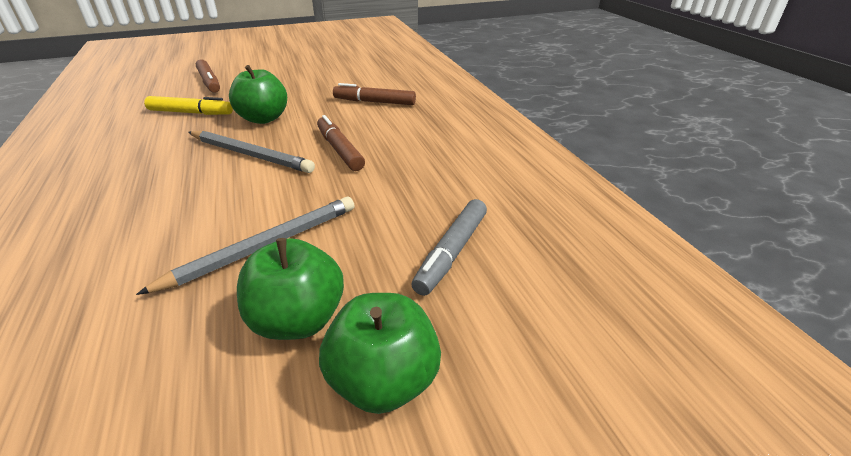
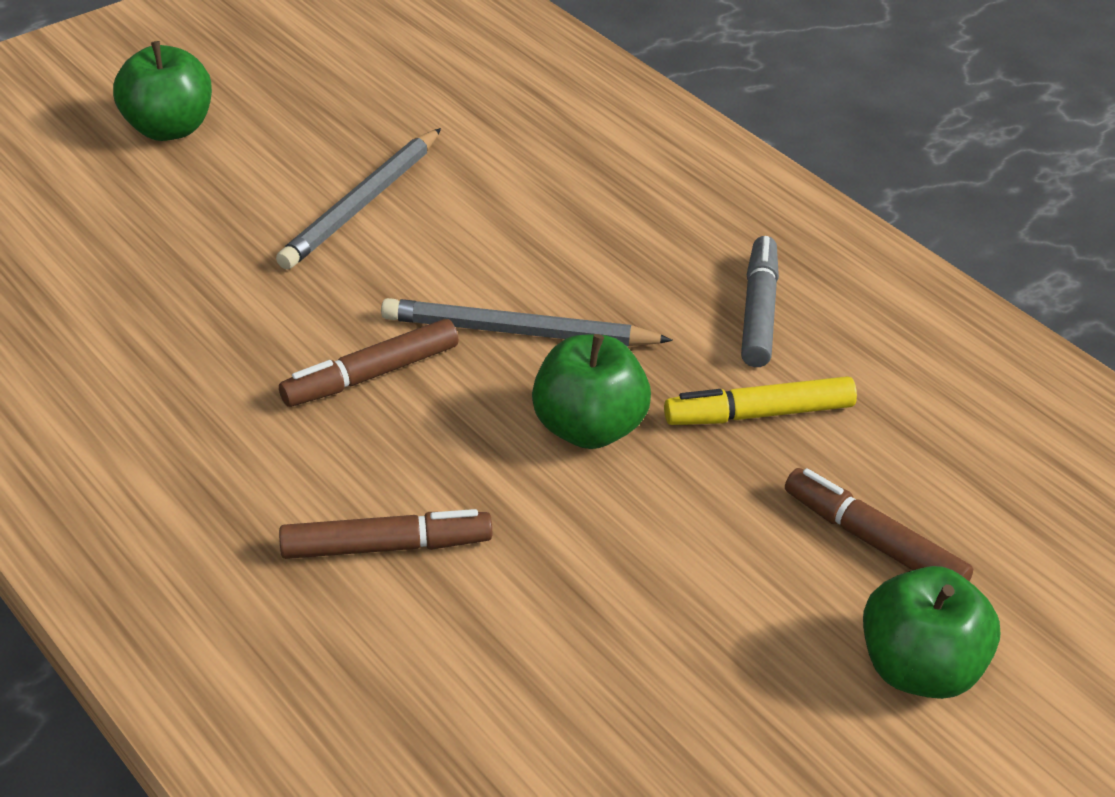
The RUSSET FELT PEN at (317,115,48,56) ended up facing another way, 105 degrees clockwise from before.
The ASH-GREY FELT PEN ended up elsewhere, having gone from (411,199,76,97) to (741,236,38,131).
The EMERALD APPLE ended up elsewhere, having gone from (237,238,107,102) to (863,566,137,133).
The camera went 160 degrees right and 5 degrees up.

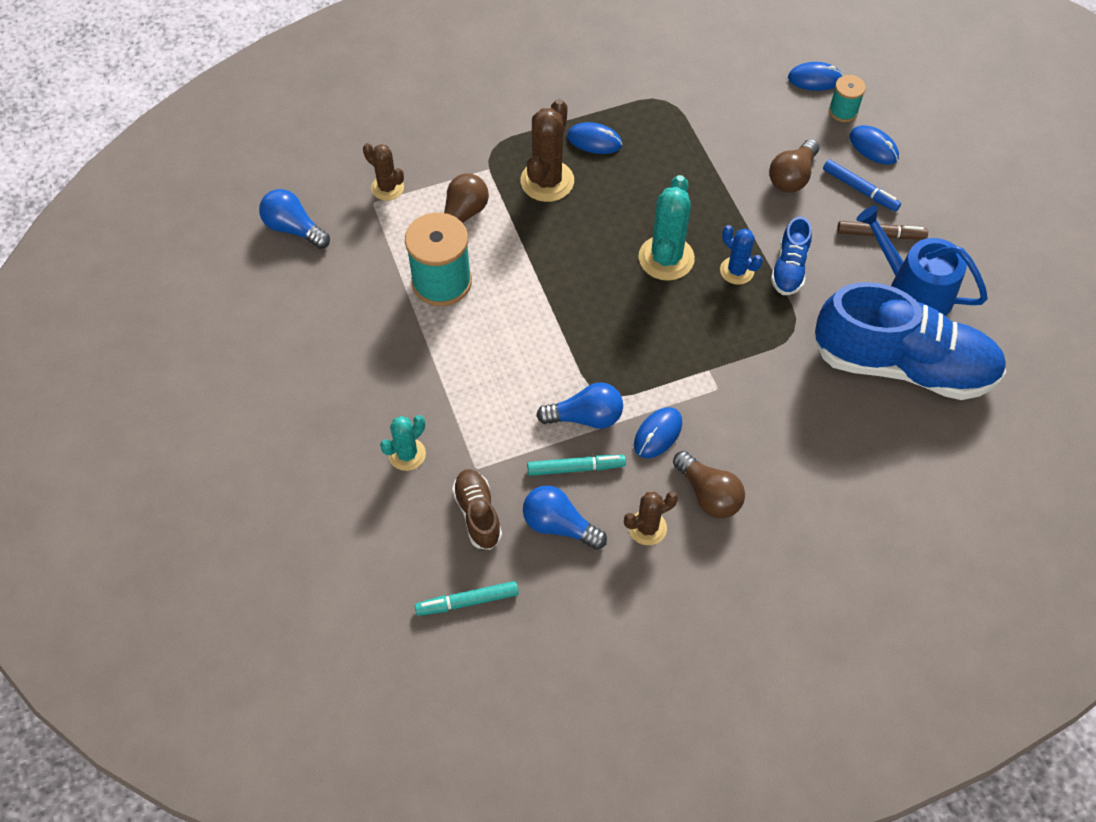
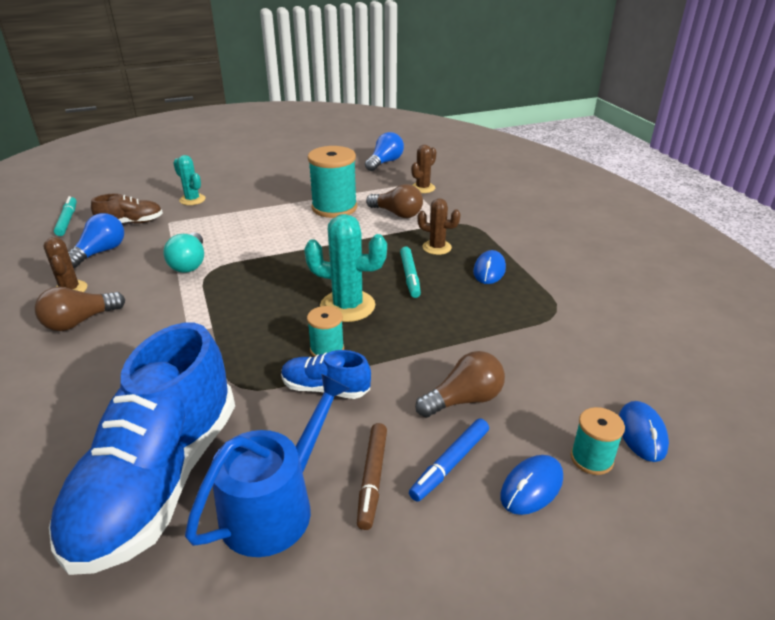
The size of the RUSSET PRICKLY PLANT at (520,99,54,103) changed by a factor of 0.61.
The RUSSET BULB at (769,139,50,54) ended up facing another way, 120 degrees clockwise from before.
Where the ROYAL BLUE PRICKLY PLANT stood at (720,225,43,60), the TURQUOISE BOBBIN came to stand at (307,306,37,51).
What was the ROYAL BLUE BULB at (536,382,87,47) turned into the TURQUOISE BULB at (163,232,41,41).
The second view lost the ROYAL BLUE COMPUTER MOUSE at (634,407,48,51).
The TURQUOISE FELT PEN ended up elsewhere, having gone from (527,455,99,21) to (400,247,21,51).
The camera went 90 degrees right and 25 degrees down.

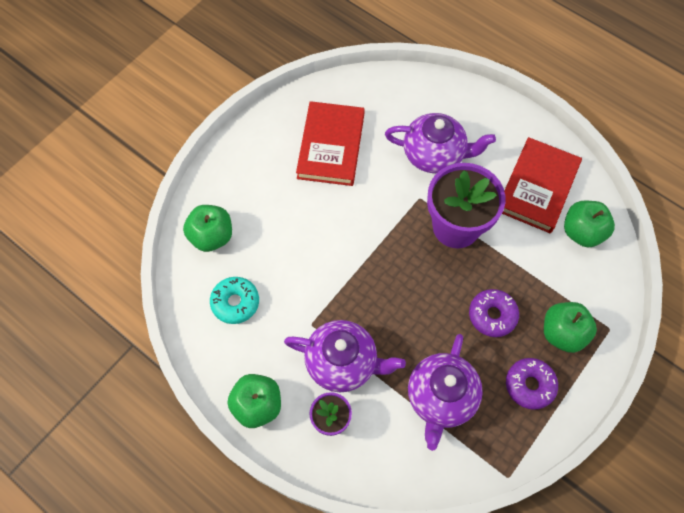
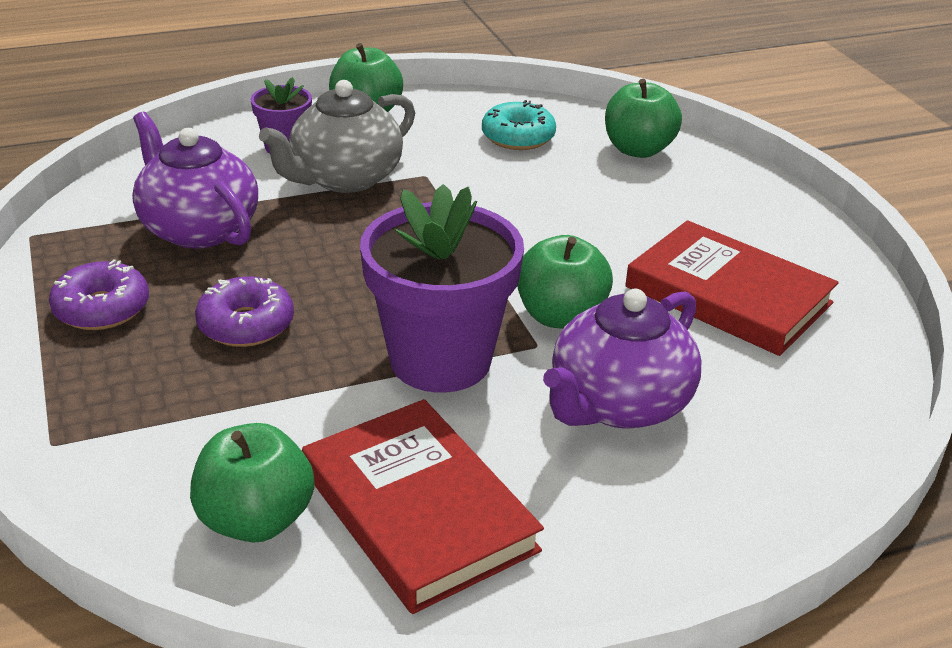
The EMERALD APPLE ended up elsewhere, having gone from (544,302,53,51) to (517,235,96,94).
What was the ROYAL PURPLE TEAPOT at (284,320,122,72) turned into the ASH-GREY TEAPOT at (259,80,156,113).
The camera went 120 degrees right and 30 degrees down.

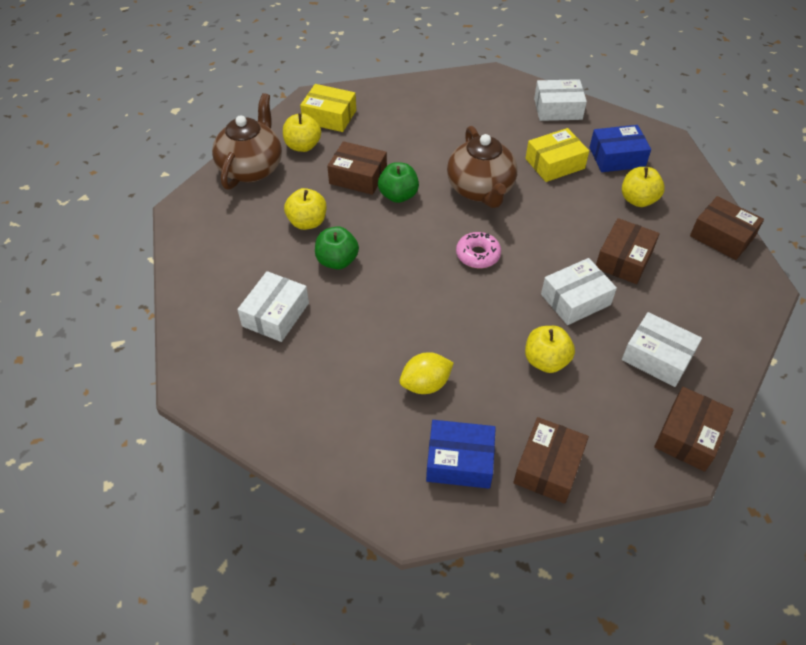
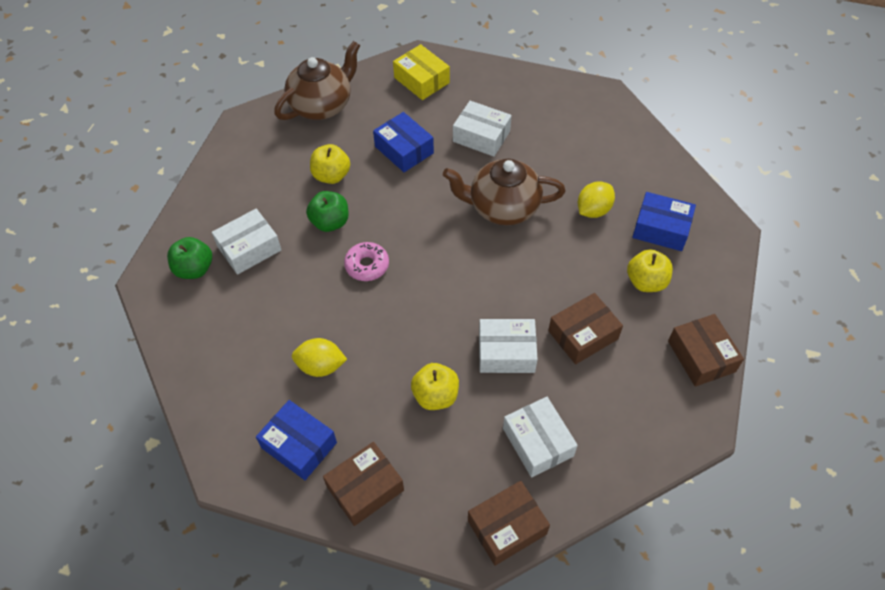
The SNOW-WHITE PACKAGE ended up elsewhere, having gone from (534,79,53,42) to (453,101,59,56).
The second view lost the BRIGHT YELLOW APPLE at (283,113,38,39).
The RUSSET TEAPOT at (447,126,71,82) ended up facing another way, 75 degrees clockwise from before.
Where the BRIGHT YELLOW PACKAGE stood at (525,128,64,54), the BRIGHT YELLOW LEMON came to stand at (578,181,37,37).
What was the RUSSET PACKAGE at (327,141,60,54) turned into the ROYAL BLUE PACKAGE at (373,112,61,60).
The EMERALD APPLE ended up elsewhere, having gone from (378,162,41,41) to (167,237,45,42).
The PINK DONUT ended up elsewhere, having gone from (456,232,45,36) to (344,242,45,39).
The camera went 30 degrees right and 5 degrees up.

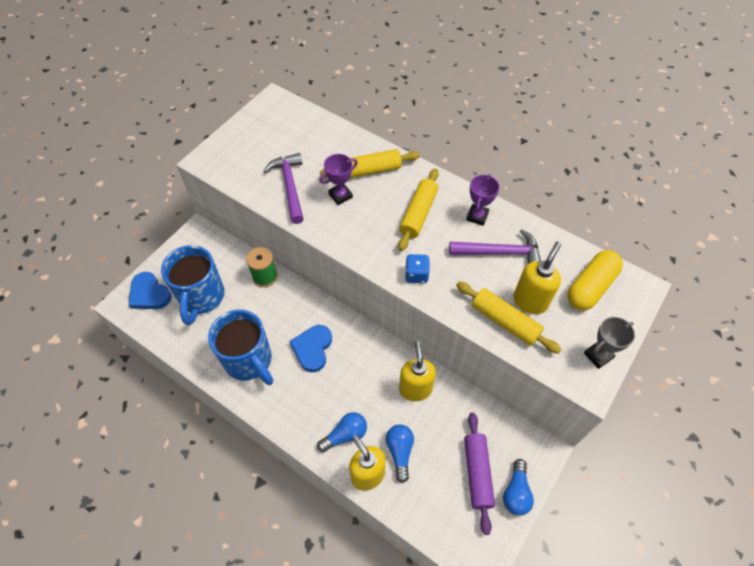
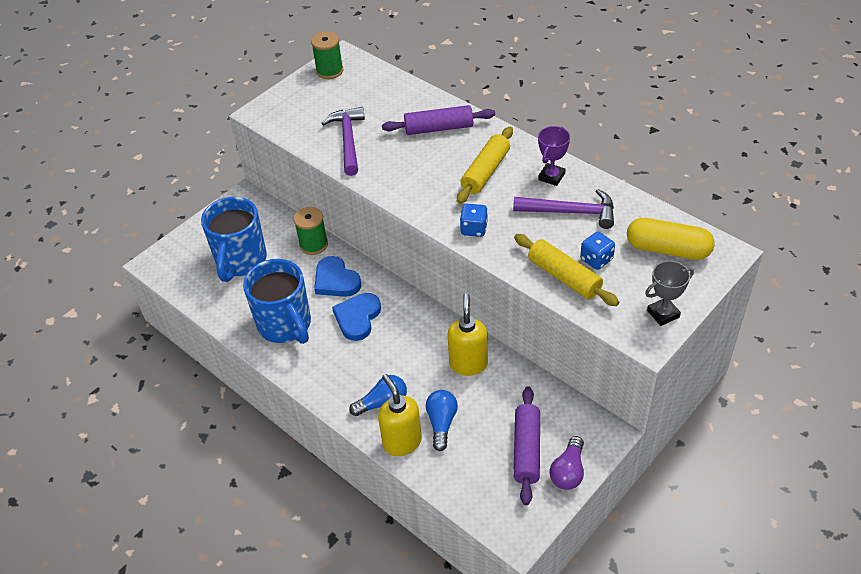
What was the BRIGHT YELLOW ROLLING PIN at (320,149,100,29) turned into the ROYAL PURPLE ROLLING PIN at (382,105,113,30).
The second view lost the ROYAL PURPLE TROPHY at (319,154,38,51).
Where the BRIGHT YELLOW PUMP BOTTLE stood at (513,242,48,72), the ROYAL BLUE GAME DIE came to stand at (580,232,35,38).
The BRIGHT YELLOW CAPSULE at (567,250,56,60) ended up facing another way, 60 degrees clockwise from before.
The ROYAL BLUE HEART SHAPE ended up elsewhere, having gone from (128,272,44,37) to (314,256,47,41).
What was the ROYAL BLUE BULB at (503,459,31,57) turned into the ROYAL PURPLE BULB at (550,436,34,54).
The second view gained the EMERALD BOBBIN at (311,31,32,48).
The camera went 10 degrees right and 10 degrees down.

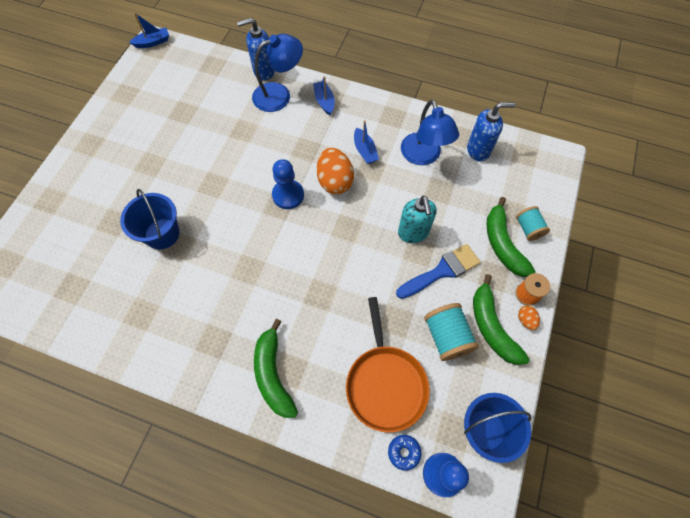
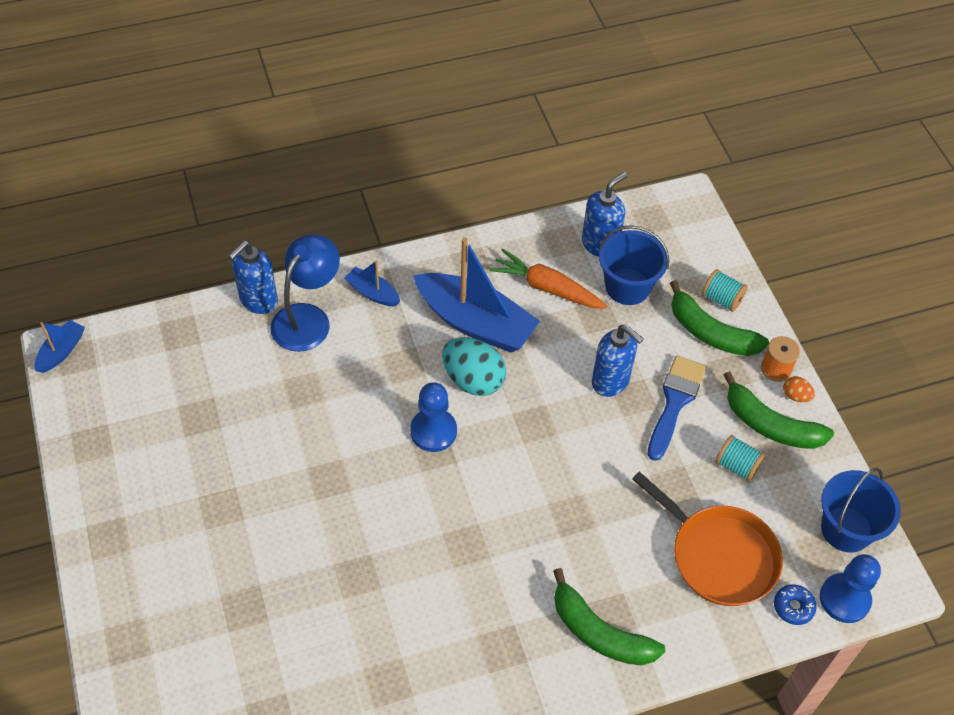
Where the ROYAL BLUE LAMP stood at (401,100,58,65), the ORANGE-COLOURED TOY CARROT came to stand at (489,249,119,60).
The size of the ROYAL BLUE BOAT at (354,120,25,44) changed by a factor of 2.13.
What was the ORANGE-COLOURED TOY EGG at (317,148,37,47) turned into the TURQUOISE TOY EGG at (442,337,64,59).
The ROYAL BLUE SAND BUCKET ended up elsewhere, having gone from (120,189,60,61) to (599,225,70,80).
What was the TURQUOISE PUMP BOTTLE at (398,195,39,48) turned into the ROYAL BLUE PUMP BOTTLE at (592,325,52,72).
The size of the TURQUOISE BOBBIN at (424,303,55,58) changed by a factor of 0.65.
The camera went 40 degrees left and 10 degrees down.

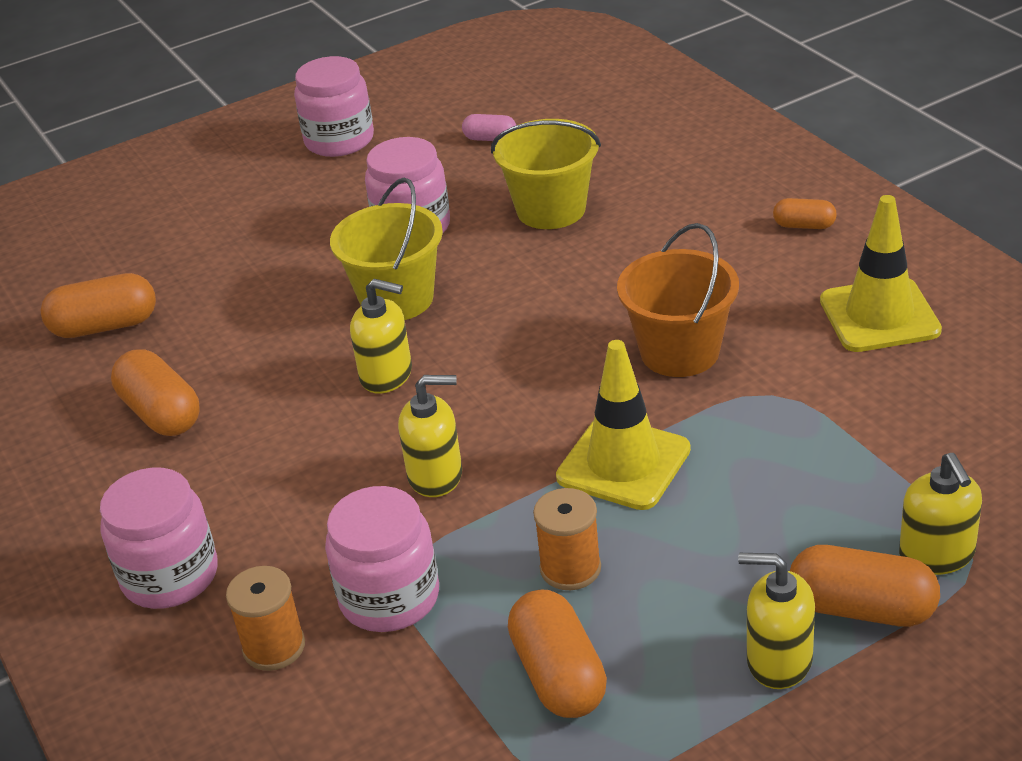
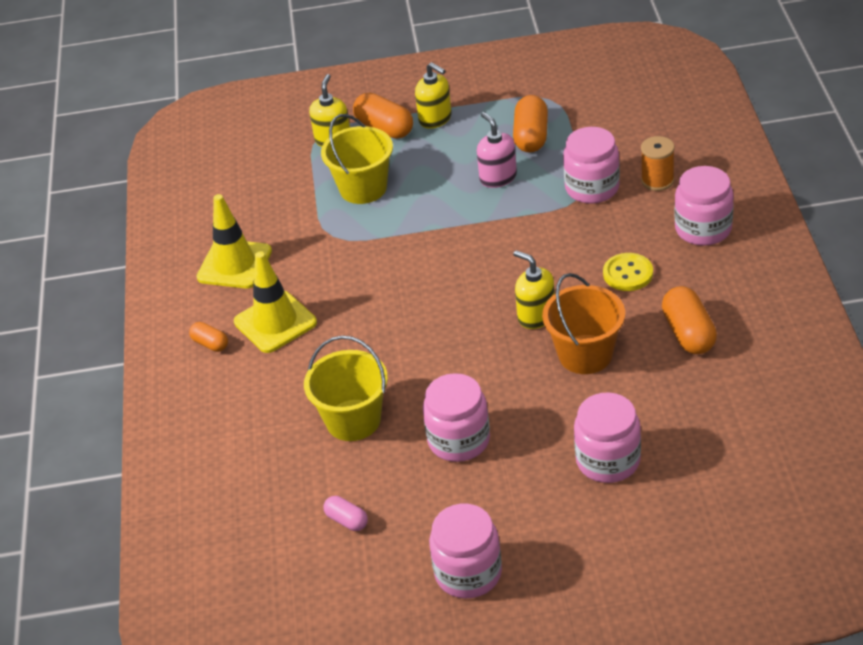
The BRIGHT YELLOW SAND BUCKET ended up elsewhere, having gone from (330,178,113,142) to (321,114,72,90).
The ORANGE-COLOURED SAND BUCKET ended up elsewhere, having gone from (617,223,122,154) to (542,273,83,101).
The second view lost the ORANGE-COLOURED CAPSULE at (41,273,115,65).
The BRIGHT YELLOW TRAFFIC CONE ended up elsewhere, having gone from (556,340,135,170) to (234,251,83,102).
The second view lost the BRIGHT YELLOW PUMP BOTTLE at (398,375,64,122).
Where the ORANGE-COLOURED BOBBIN stood at (533,488,68,102), the PINK PUMP BOTTLE came to stand at (477,112,40,76).
The second view gained the BRIGHT YELLOW SHIRT BUTTON at (603,253,50,38).
The second view gained the PINK JAR at (574,392,67,91).
The camera went 155 degrees left and 5 degrees up.

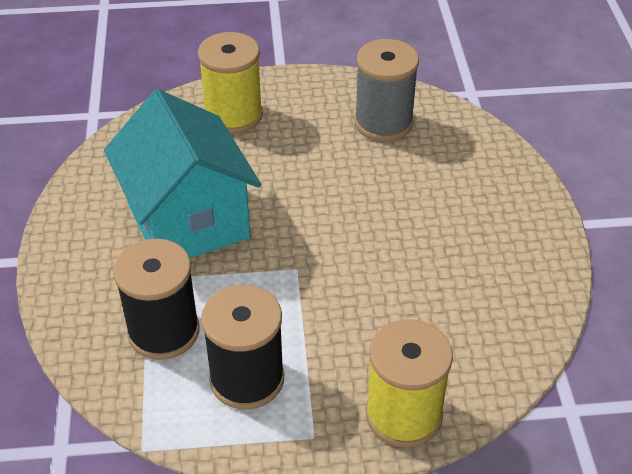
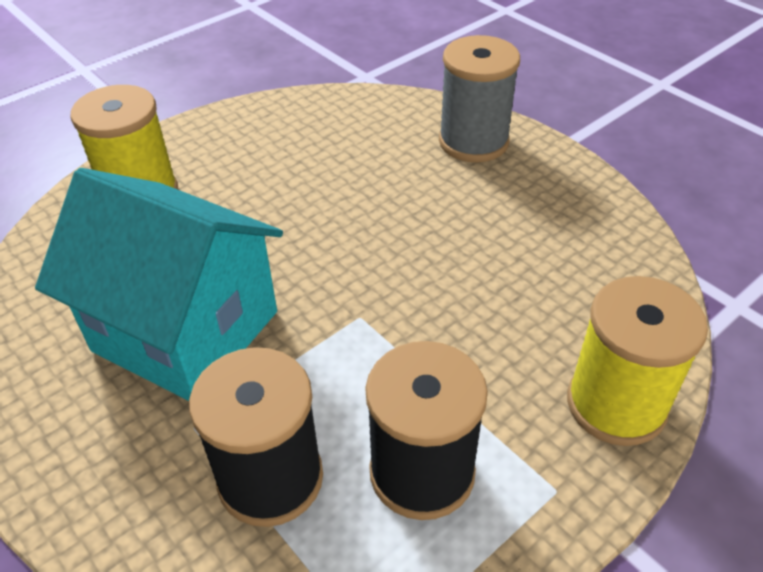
The ASH-GREY BOBBIN ended up elsewhere, having gone from (354,39,65,103) to (439,35,81,127).
The camera went 35 degrees left and 0 degrees up.

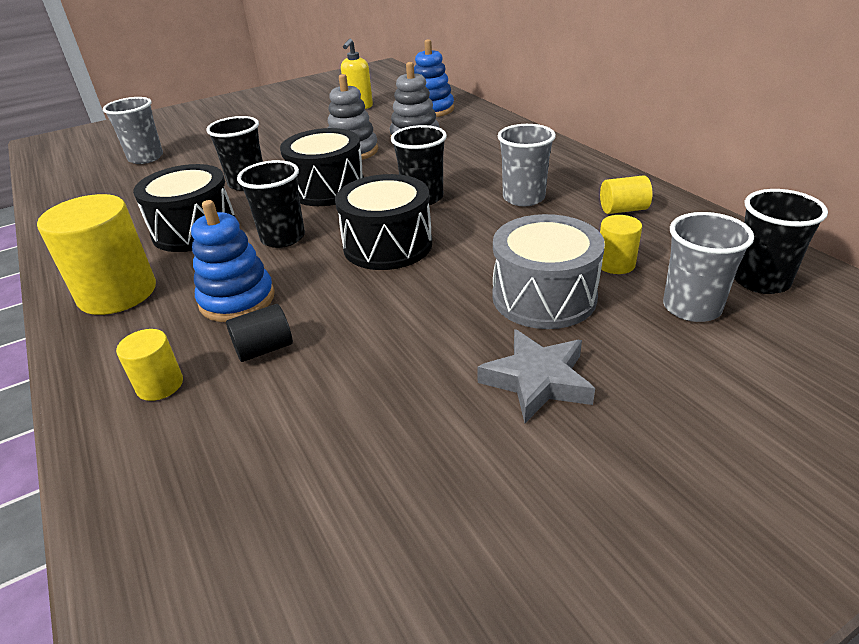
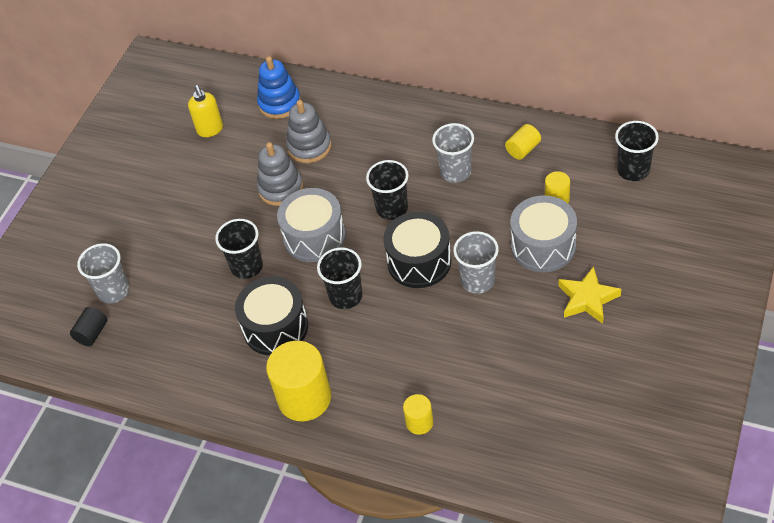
What was the EBONY TOY DRUM at (280,128,84,78) turned into the ASH-GREY TOY DRUM at (277,188,69,74).
The second view lost the ROYAL BLUE STACKING RINGS at (191,200,83,122).
The ASH-GREY BEAKER ended up elsewhere, having gone from (663,212,91,110) to (453,231,46,63).
The EBONY SOLID CYLINDER ended up elsewhere, having gone from (226,304,67,58) to (70,307,38,39).
What was the ASH-GREY FIVE-POINTED STAR at (477,329,118,94) turned into the BRIGHT YELLOW FIVE-POINTED STAR at (559,266,62,58).
The camera went 35 degrees left and 15 degrees up.

